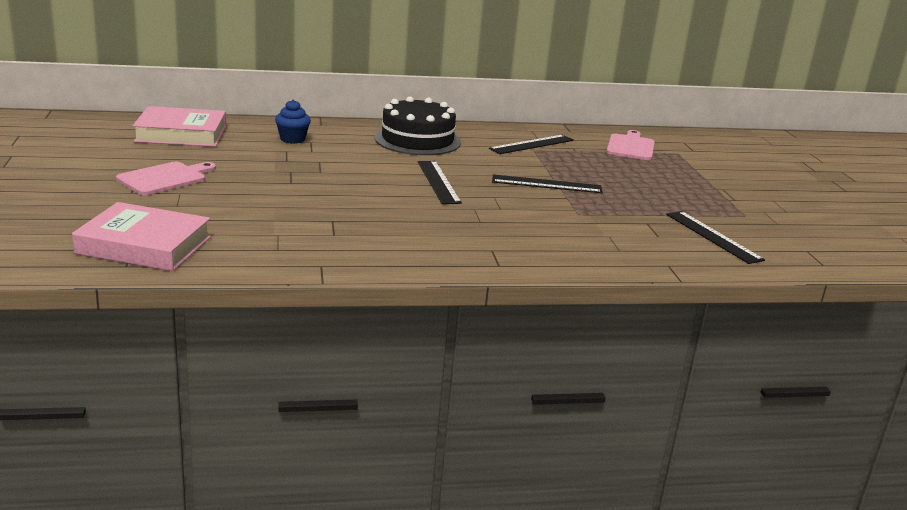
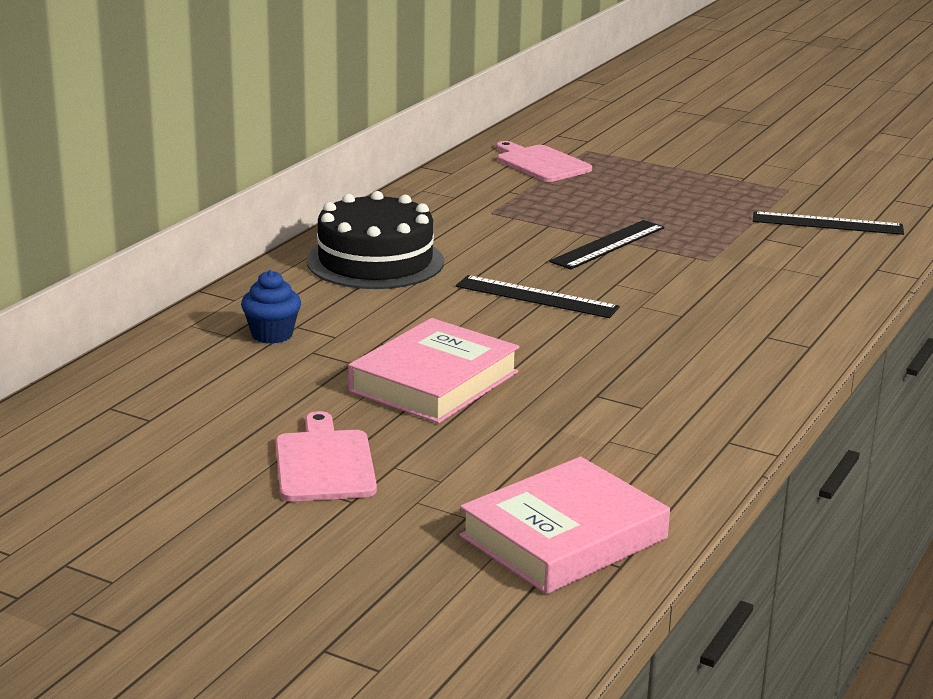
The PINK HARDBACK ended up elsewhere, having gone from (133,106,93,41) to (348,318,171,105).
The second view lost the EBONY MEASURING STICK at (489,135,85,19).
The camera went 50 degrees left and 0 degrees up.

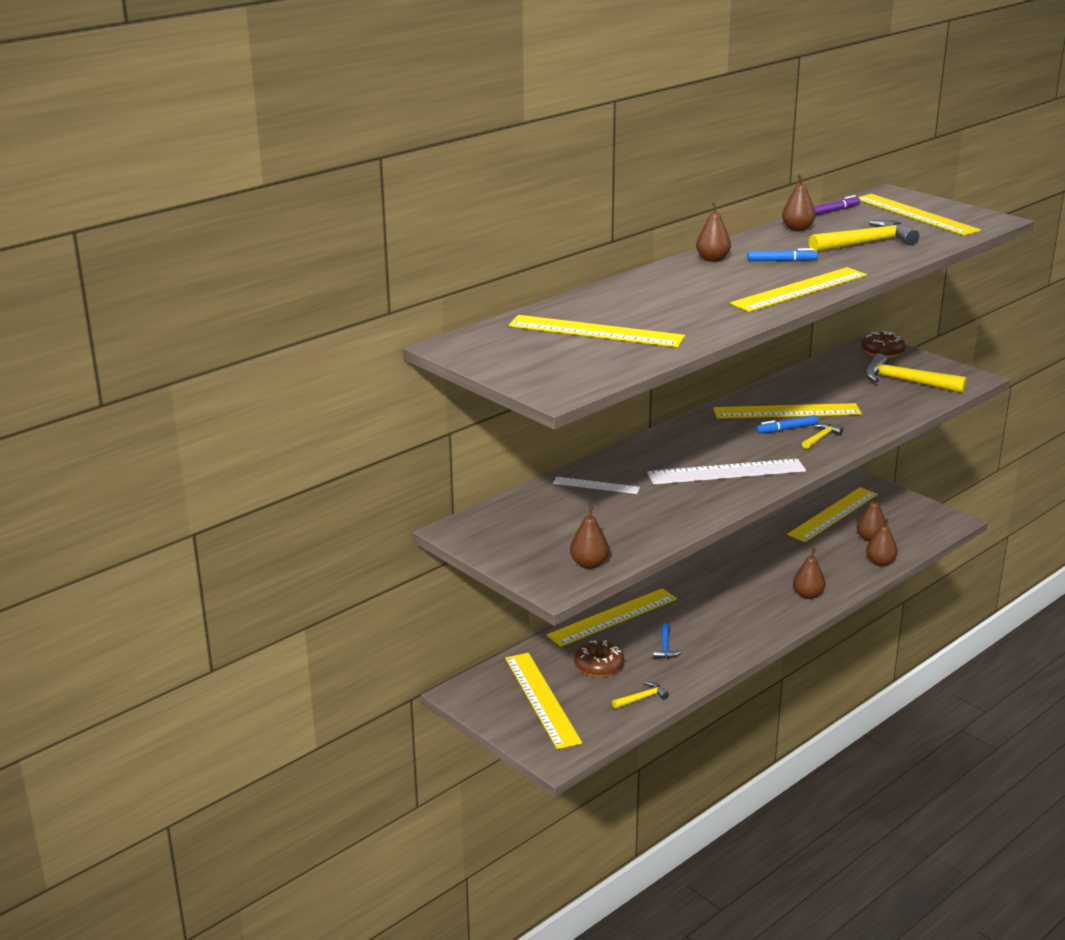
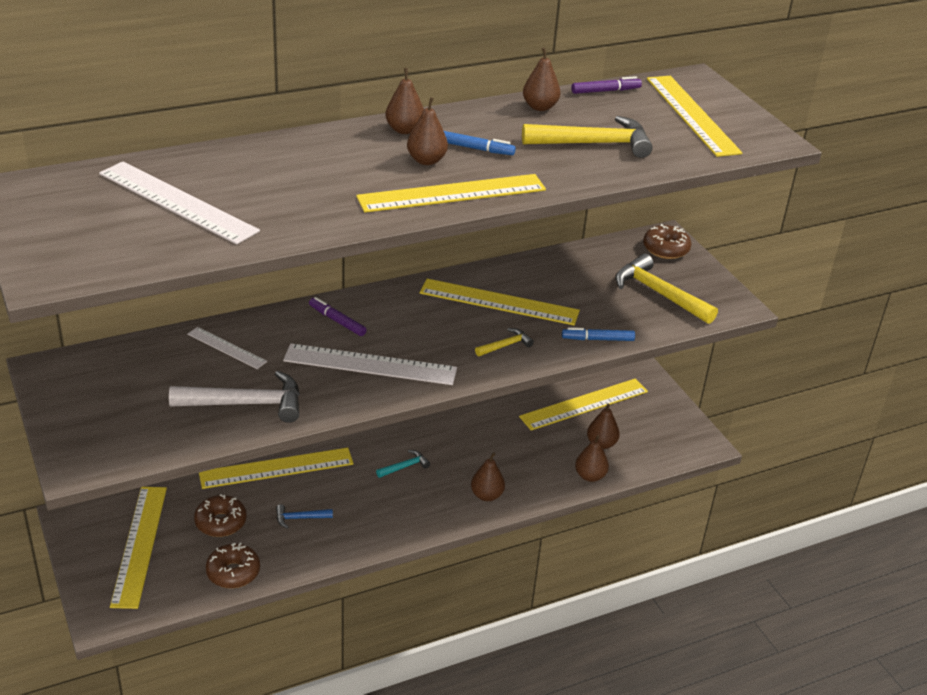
What was the BRIGHT YELLOW MEASURING STICK at (509,315,176,32) turned into the SNOW-WHITE MEASURING STICK at (99,161,161,84).
The ROYAL BLUE FELT PEN ended up elsewhere, having gone from (756,415,62,18) to (562,327,73,14).
The RUSSET PEAR ended up elsewhere, having gone from (570,505,39,64) to (407,97,41,68).
The ROYAL BLUE HAMMER at (653,623,29,36) ended up facing another way, 60 degrees clockwise from before.
Where the BRIGHT YELLOW HAMMER stood at (612,682,57,27), the RUSSET DONUT came to stand at (206,543,54,45).
The second view gained the ROYAL PURPLE FELT PEN at (309,297,58,39).
The second view gained the SNOW-WHITE HAMMER at (169,371,131,52).
The second view gained the TURQUOISE HAMMER at (376,450,54,28).
The camera went 15 degrees right and 10 degrees up.

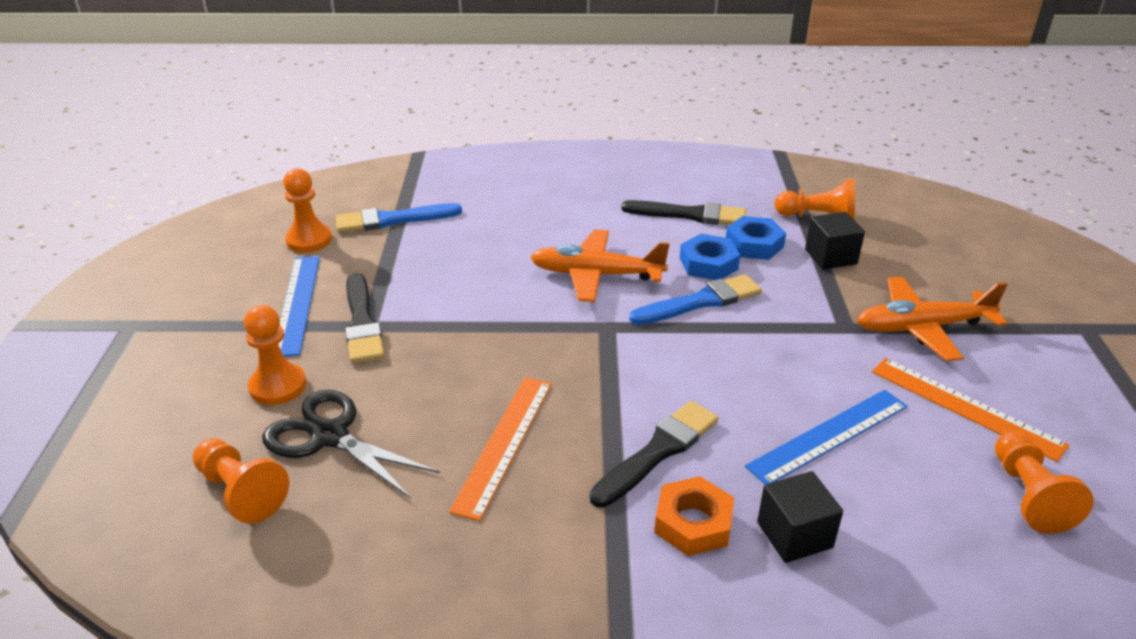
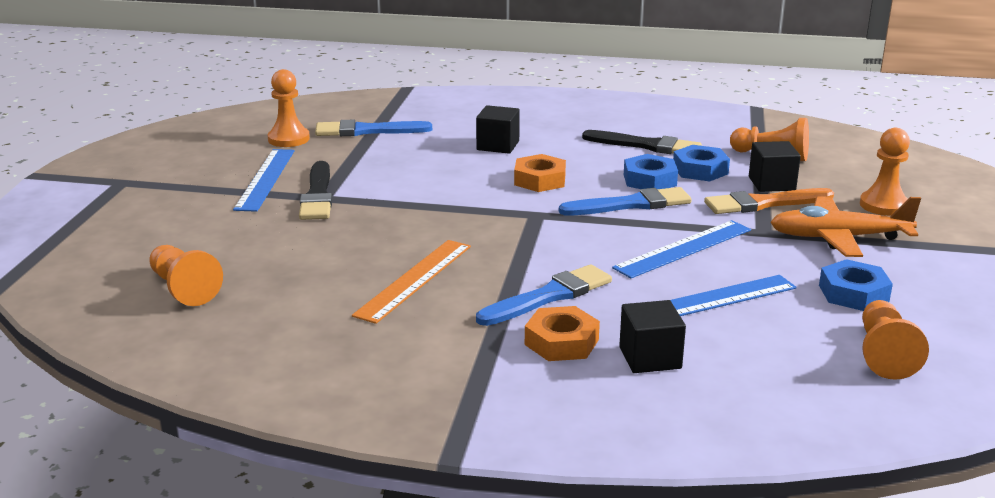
Where the ORANGE-COLOURED TOY PLANE stood at (530,229,140,73), the ORANGE-COLOURED HEXAGON NUT came to stand at (514,154,52,38).
The ORANGE-COLOURED CHESS PAWN ended up elsewhere, having gone from (244,305,62,100) to (860,128,50,88).
Where the ORANGE-COLOURED MEASURING STICK stood at (872,358,197,104), the ROYAL BLUE HEXAGON NUT came to stand at (819,259,74,52).
The second view lost the EBONY SHEARS at (262,390,178,109).
What was the EBONY PAINT BRUSH at (590,401,128,107) turned into the ROYAL BLUE PAINT BRUSH at (476,264,136,62).
The second view gained the EBONY CUBE at (476,105,44,49).
The second view gained the ORANGE-COLOURED PAINT BRUSH at (704,188,130,26).
The second view gained the ROYAL BLUE MEASURING STICK at (612,220,139,58).
The camera went 10 degrees right and 10 degrees down.

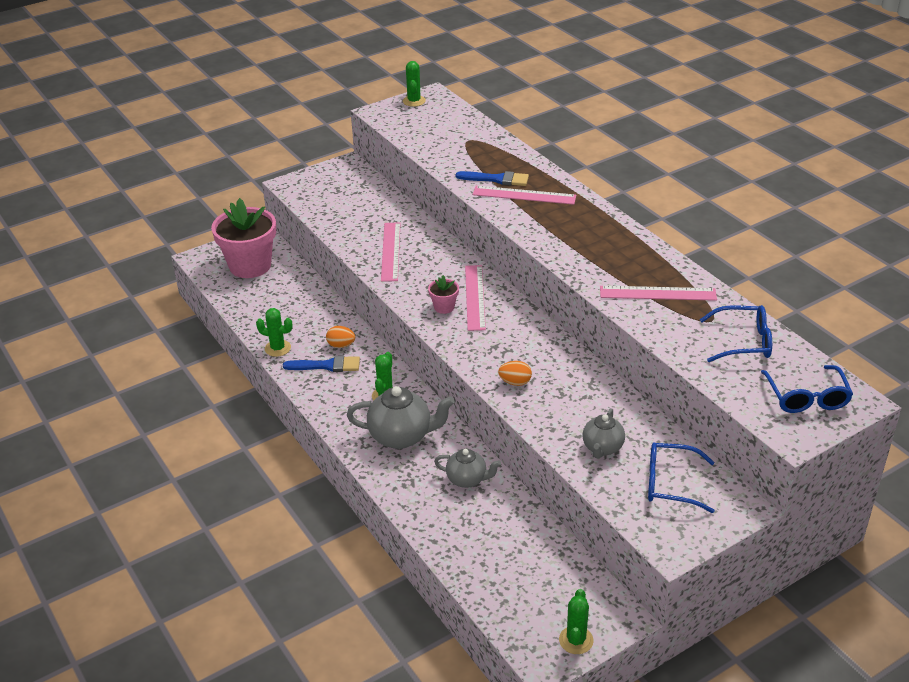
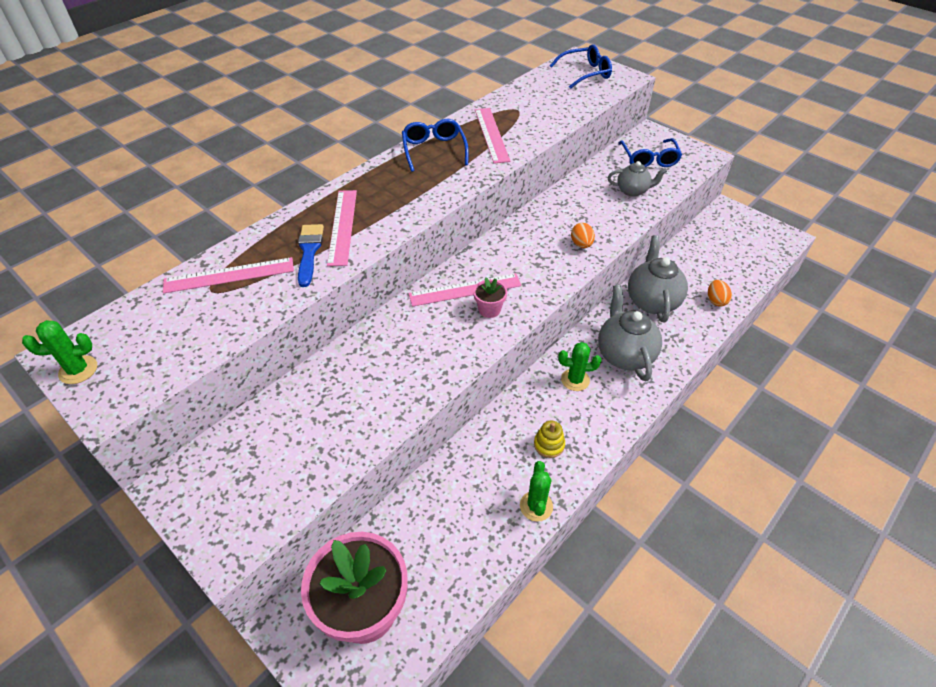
The PINK MEASURING STICK ended up elsewhere, having gone from (381,222,20,60) to (163,257,131,37).
The ROYAL BLUE EYEGLASSES ended up elsewhere, having gone from (700,305,72,57) to (402,119,67,53).
The ORANGE-COLOURED TOY EGG ended up elsewhere, having gone from (326,326,29,22) to (708,280,24,27).
Where the ROYAL BLUE PAINT BRUSH stood at (283,356,77,16), the BRIGHT YELLOW STACKING RINGS came to stand at (534,421,31,37).
The size of the ASH-GREY TEAPOT at (434,449,67,39) changed by a factor of 1.63.
The second view lost the EMERALD PRICKLY PLANT at (559,589,35,65).
The camera went 105 degrees left and 10 degrees up.

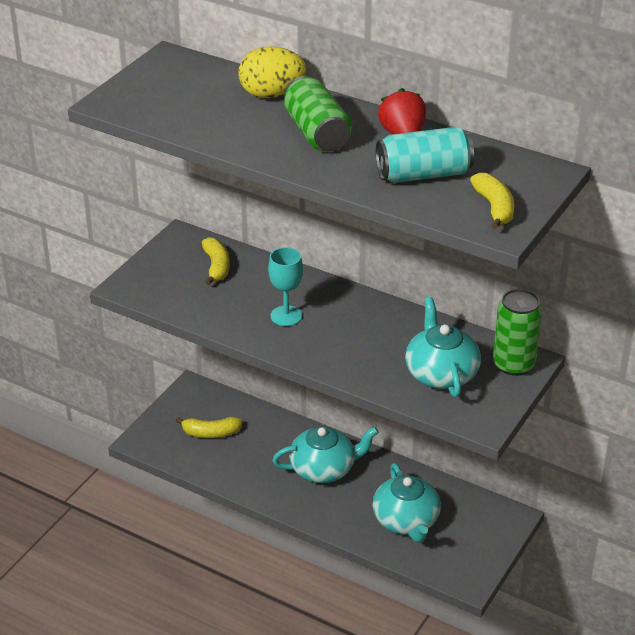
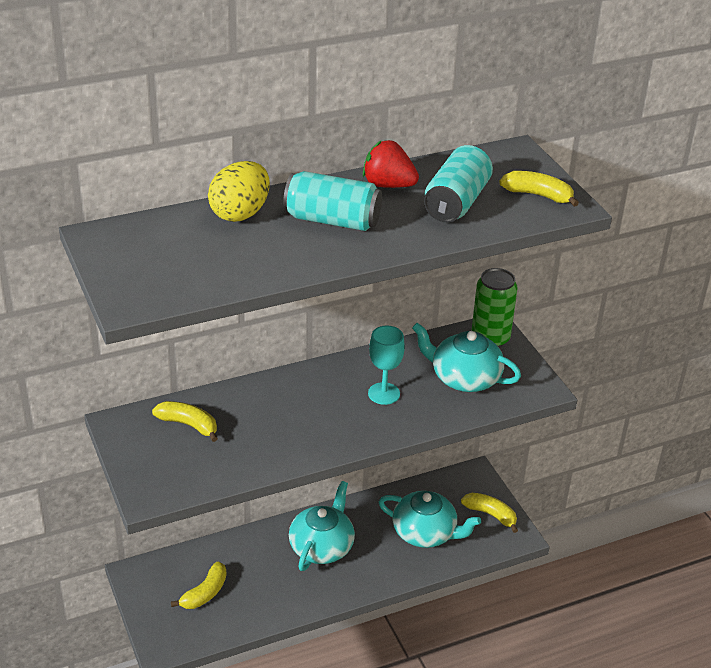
What was the EMERALD TIN at (284,76,68,76) turned into the TURQUOISE TIN at (283,171,99,60).
The TURQUOISE CHALICE ended up elsewhere, having gone from (268,247,35,79) to (368,326,37,79).
The second view gained the BRIGHT YELLOW TOY BANANA at (461,493,57,40).
The camera went 55 degrees left and 0 degrees up.

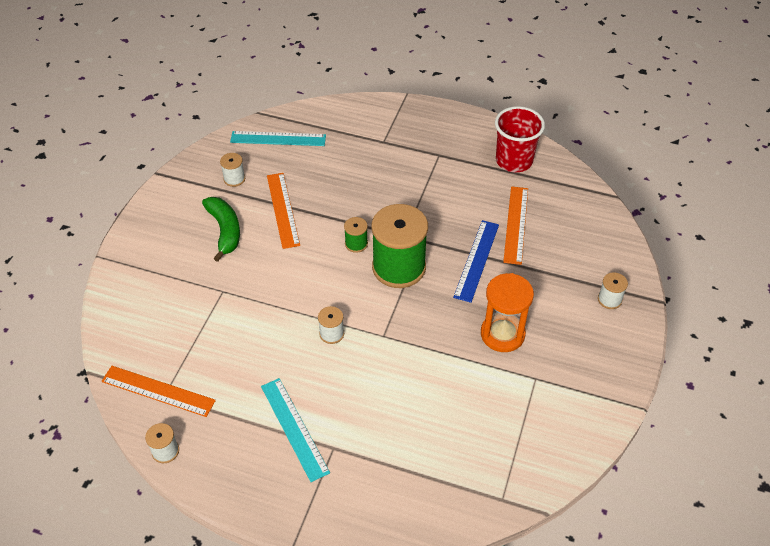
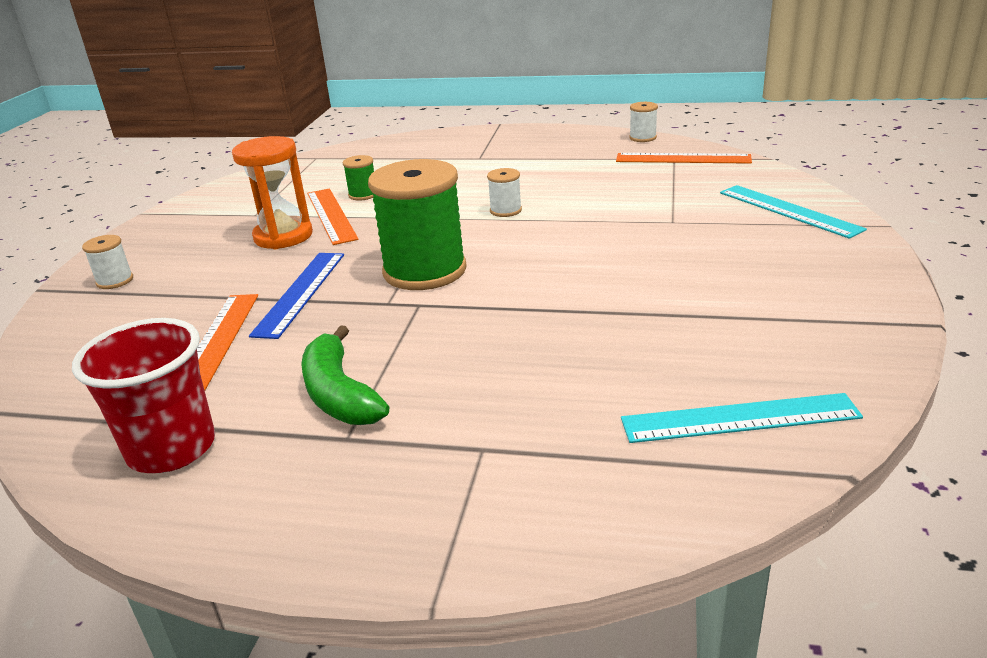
The second view lost the SNOW-WHITE BOBBIN at (220,153,25,34).
The ORANGE-COLOURED MEASURING STICK ended up elsewhere, having gone from (267,173,33,76) to (307,188,52,57).
The EMERALD TOY BANANA ended up elsewhere, having gone from (202,197,38,65) to (301,325,88,100).
The EMERALD BOBBIN ended up elsewhere, having gone from (344,217,24,36) to (343,155,31,46).
The TURQUOISE MEASURING STICK ended up elsewhere, having gone from (261,378,69,104) to (720,185,147,54).
The camera went 175 degrees right and 20 degrees down.

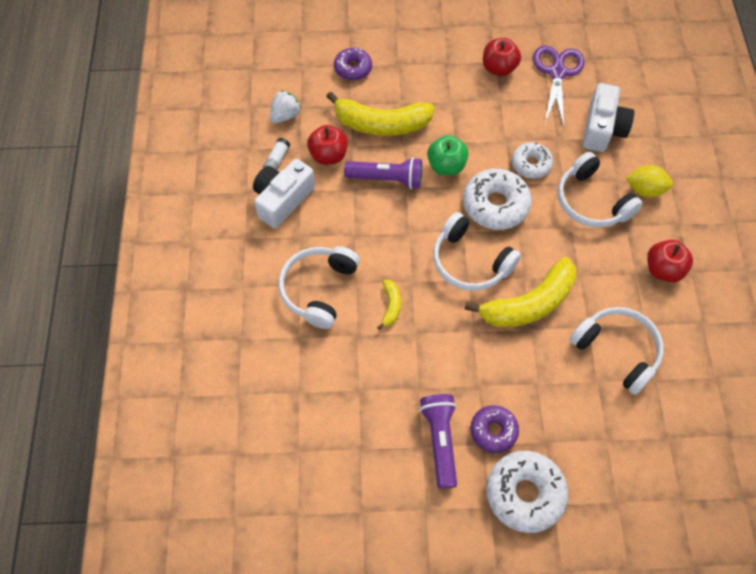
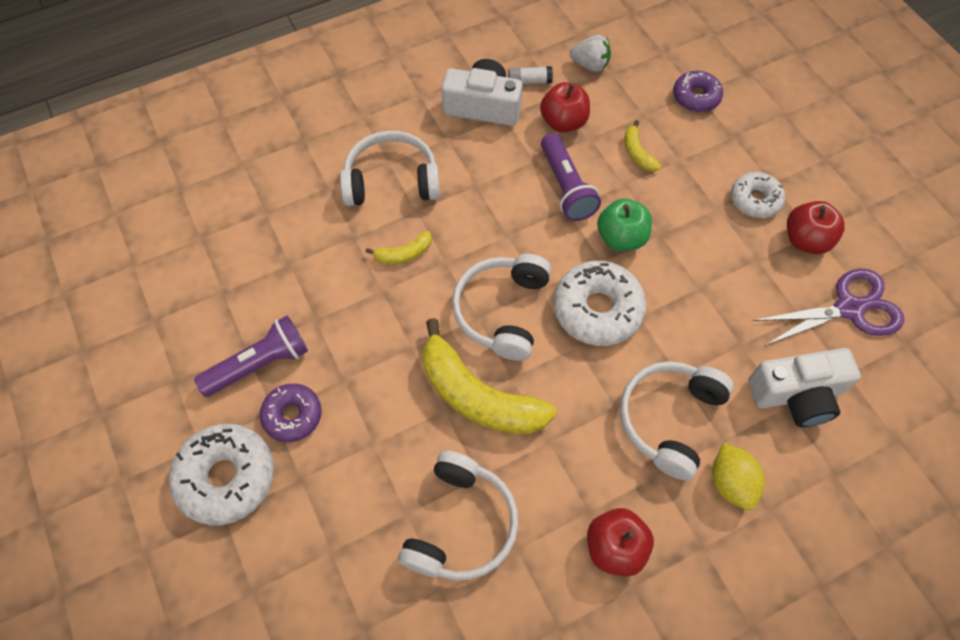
The size of the BRIGHT YELLOW TOY BANANA at (326,92,108,44) changed by a factor of 0.45.
The SNOW-WHITE DONUT ended up elsewhere, having gone from (512,142,41,37) to (731,172,54,46).
The camera went 65 degrees right and 0 degrees up.

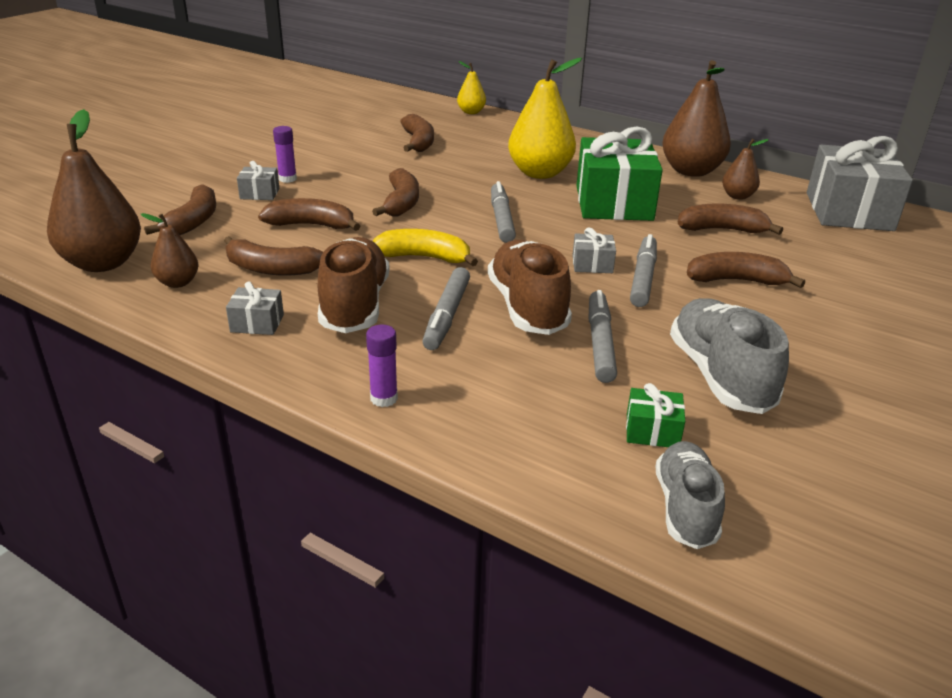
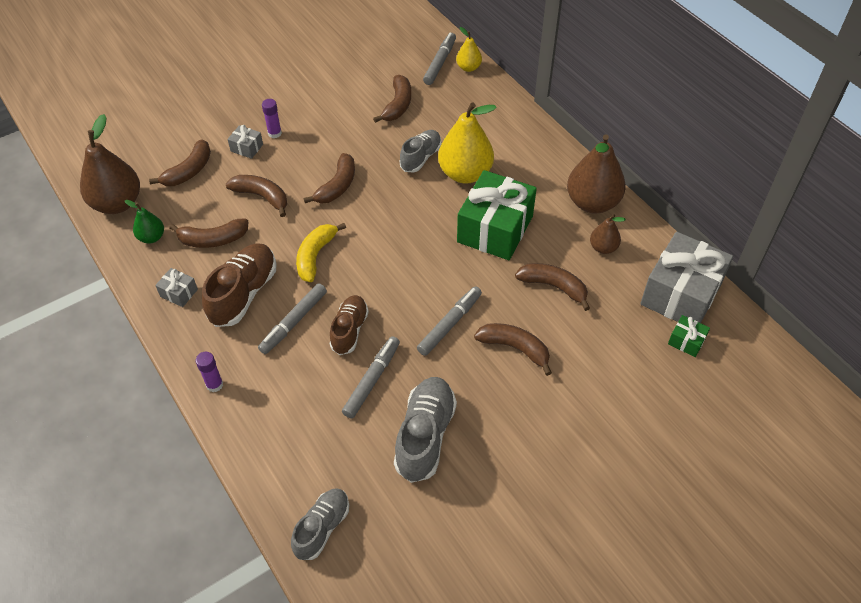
The ASH-GREY FELT PEN ended up elsewhere, having gone from (491,181,25,62) to (423,33,33,52).
What was the RUSSET PEAR at (141,213,57,75) turned into the EMERALD PEAR at (125,200,39,43).
The second view lost the ASH-GREY GIFT at (572,227,44,46).
The BRIGHT YELLOW TOY BANANA at (373,229,105,37) ended up facing another way, 105 degrees counterclockwise from before.
The RUSSET TOY BANANA at (224,236,99,39) ended up facing another way, 45 degrees counterclockwise from before.
The size of the RUSSET SHOE at (488,240,84,95) changed by a factor of 0.65.
The EMERALD GIFT ended up elsewhere, having gone from (626,383,59,64) to (668,315,42,42).
The second view gained the ASH-GREY SHOE at (400,130,42,42).
The camera went 25 degrees right and 20 degrees up.

